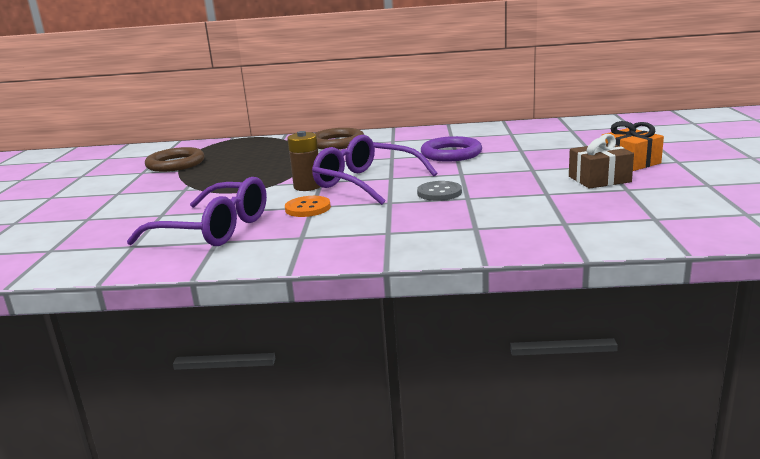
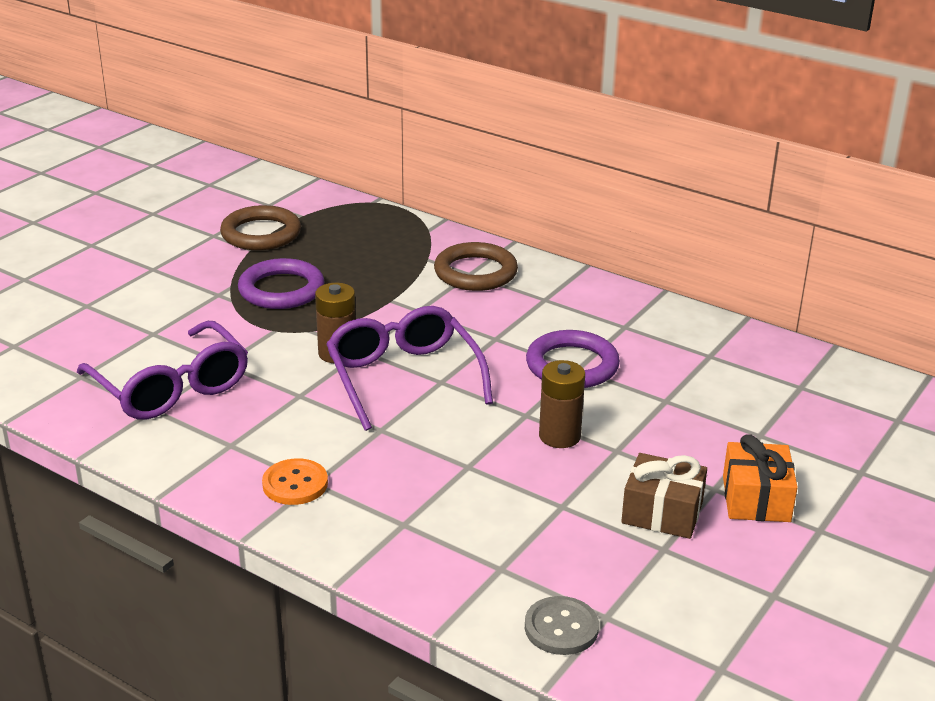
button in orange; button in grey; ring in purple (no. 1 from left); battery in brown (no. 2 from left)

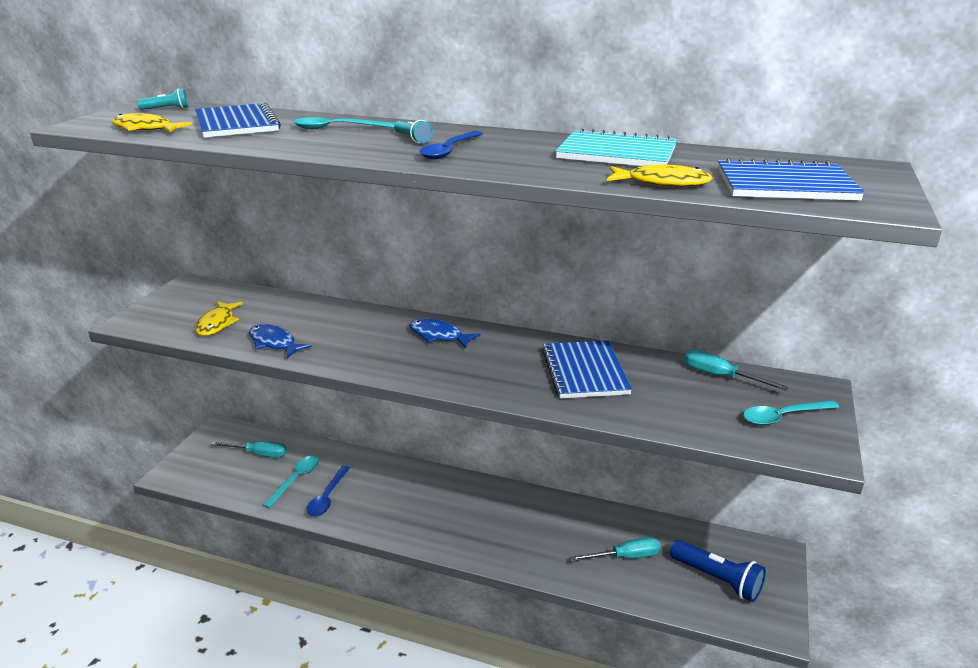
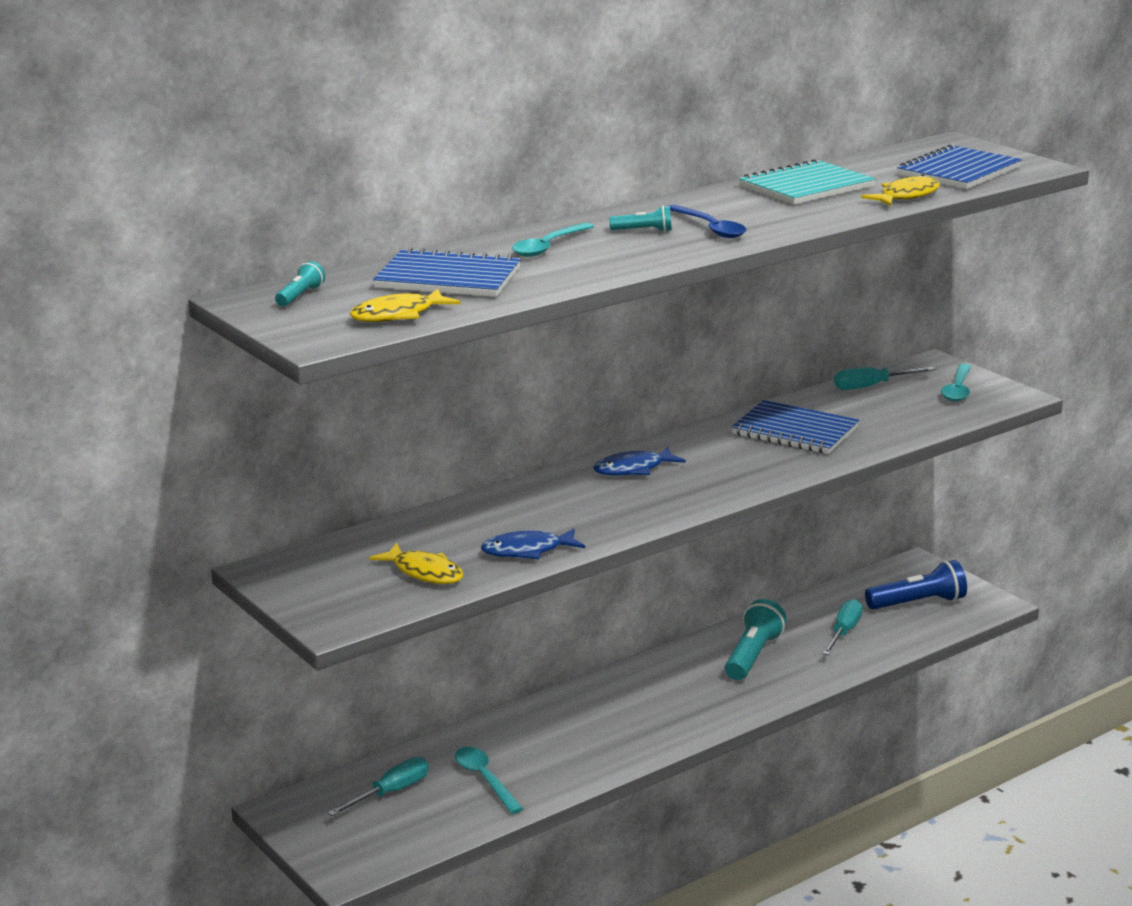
spoon in blue (no. 1 from left in the first image); flashlight in turquoise (no. 3 from left)

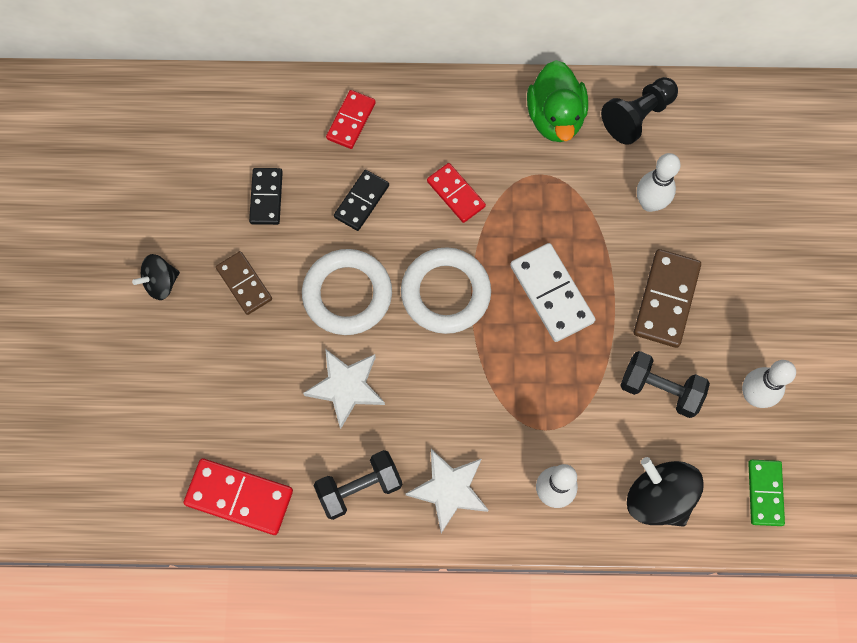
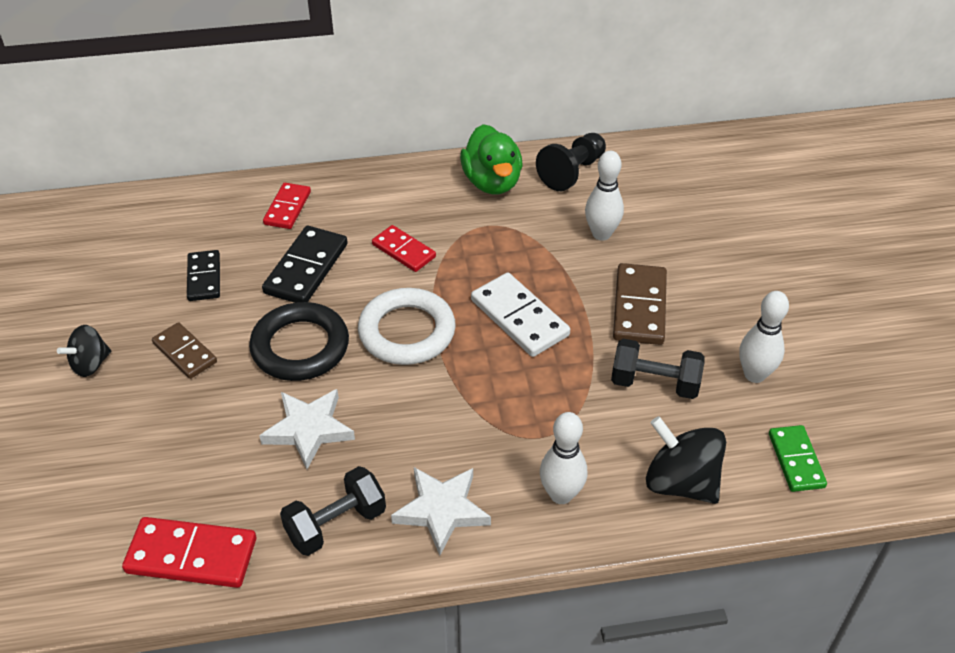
ring in black; domino in black (no. 2 from left)

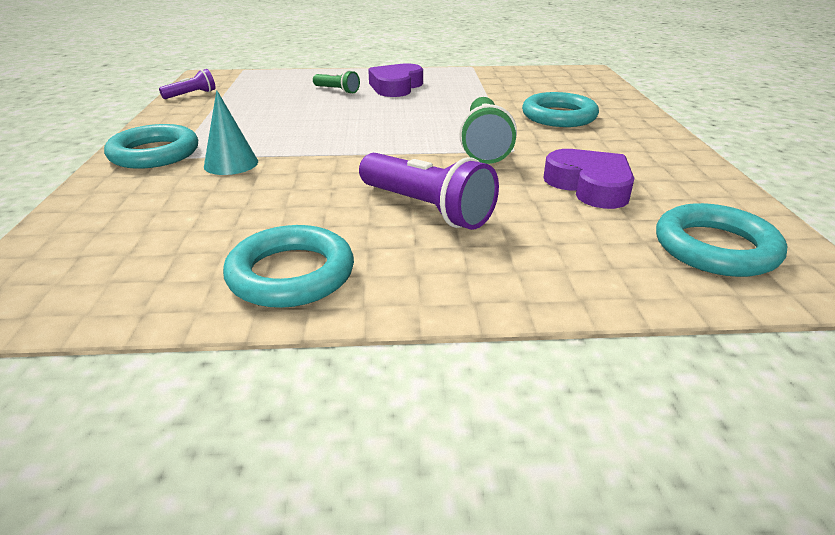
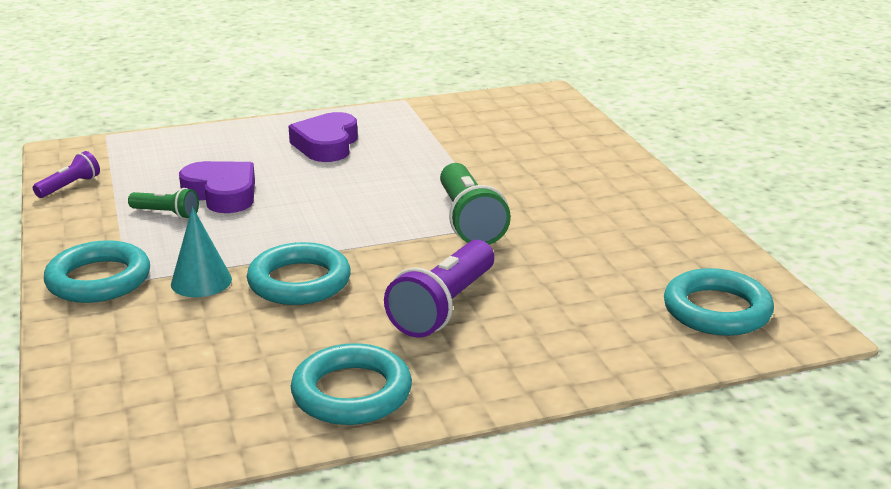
flashlight in green (no. 1 from left); flashlight in purple (no. 2 from left); ring in turquoise (no. 2 from left); heart in purple (no. 1 from left)

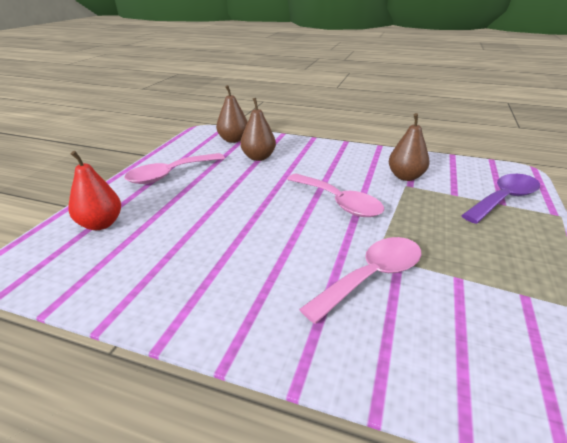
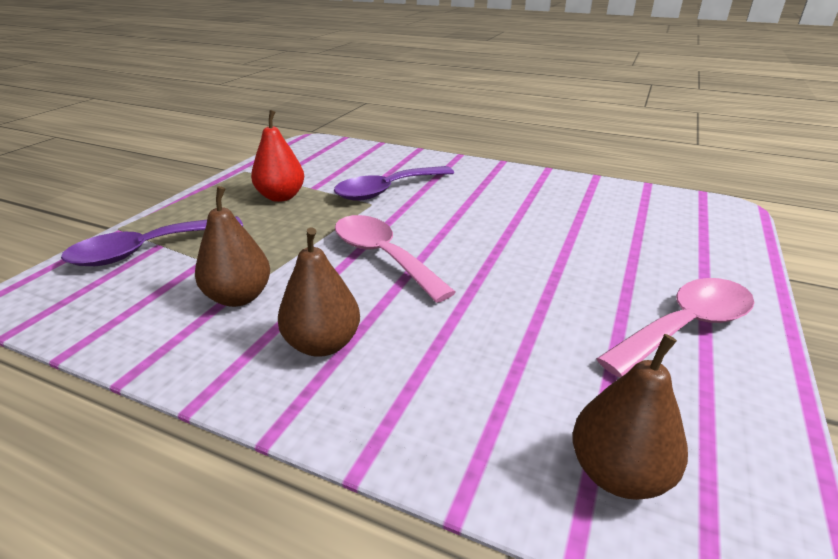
pear in red; pear in brown (no. 2 from left); spoon in purple (no. 2 from left)

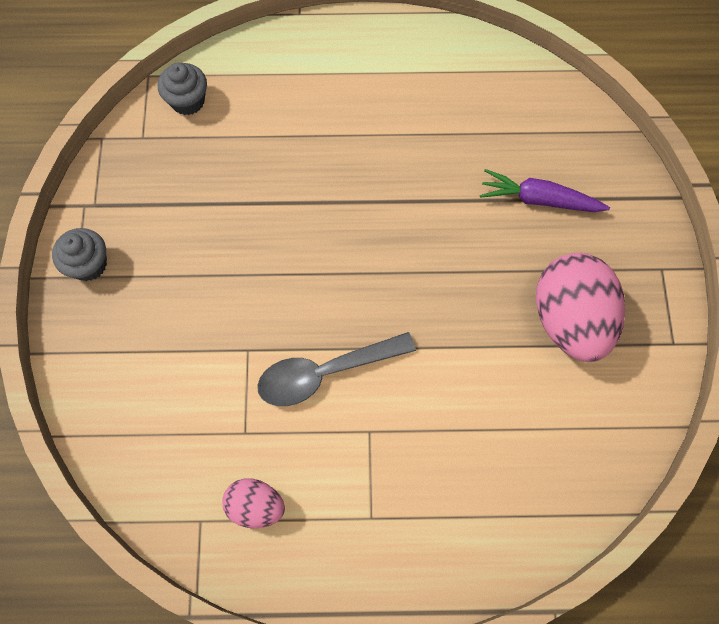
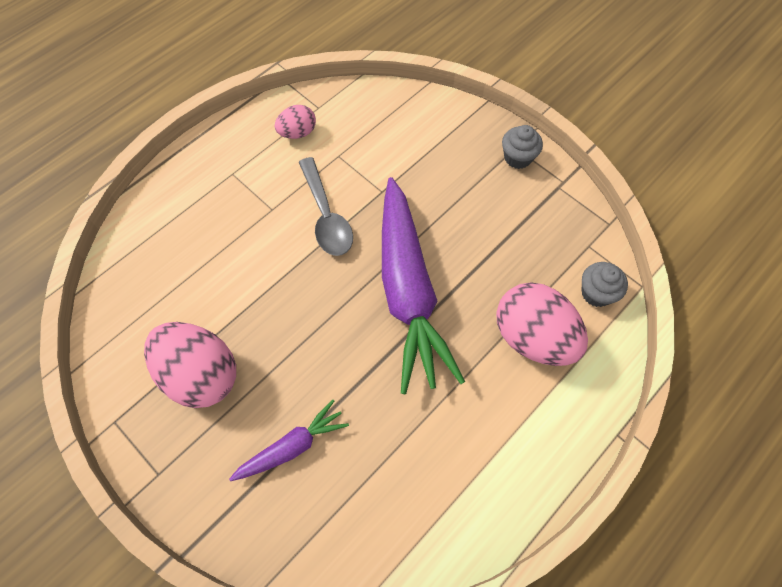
spoon in grey; carrot in purple (no. 2 from left); egg in pink (no. 3 from left)

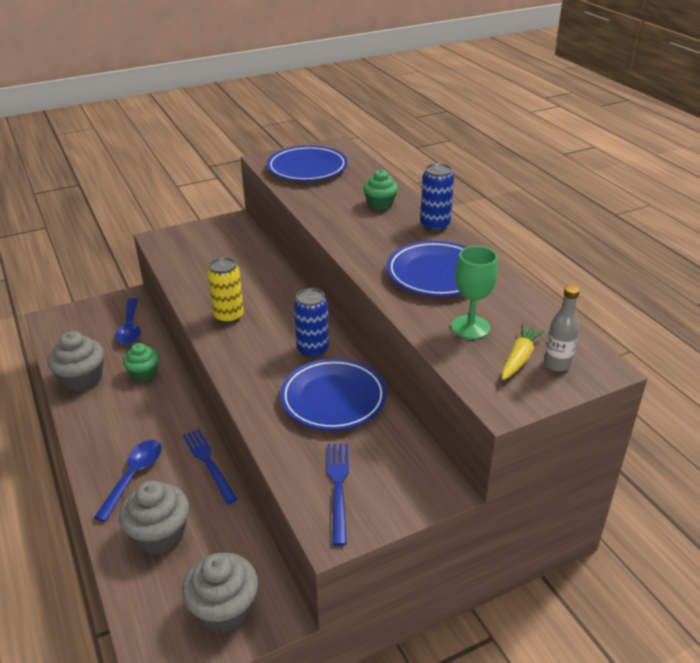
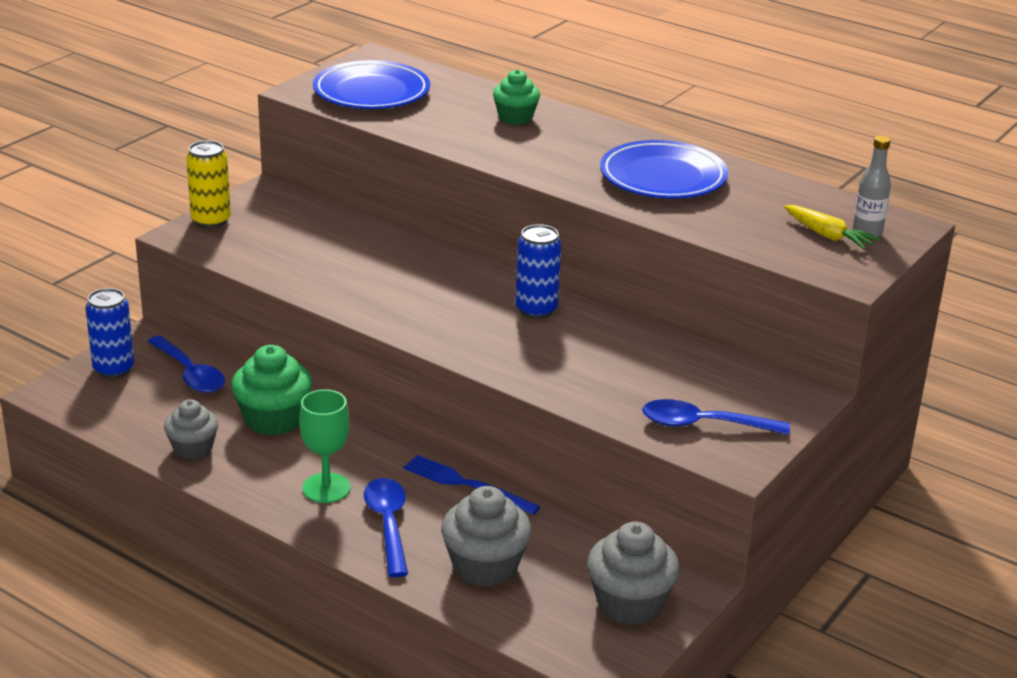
cupcake in grey (no. 1 from left); cupcake in green (no. 1 from left); can in yellow; plate in blue (no. 2 from left in the first image); spoon in blue (no. 3 from left); can in blue (no. 1 from left); goblet in green; carrot in yellow

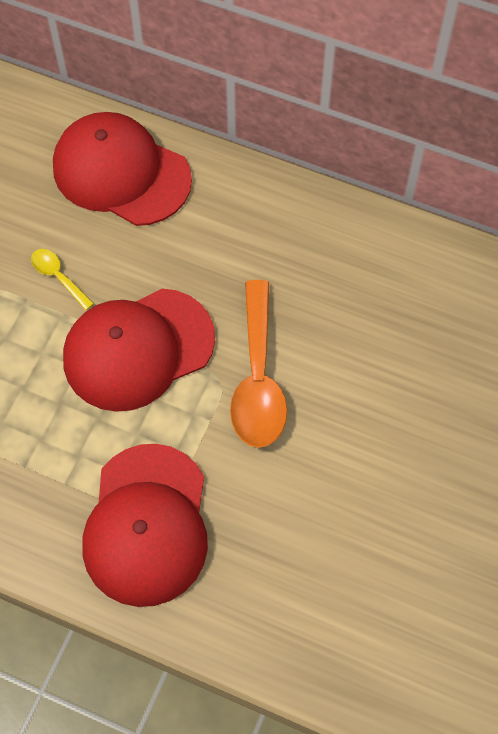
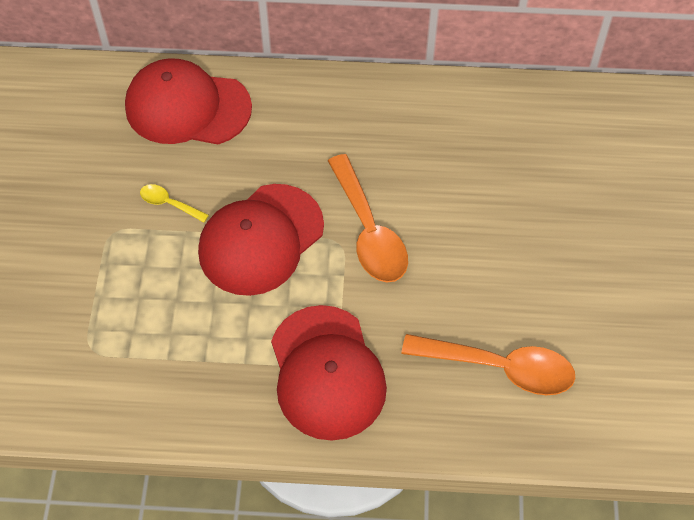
spoon in orange (no. 2 from left)

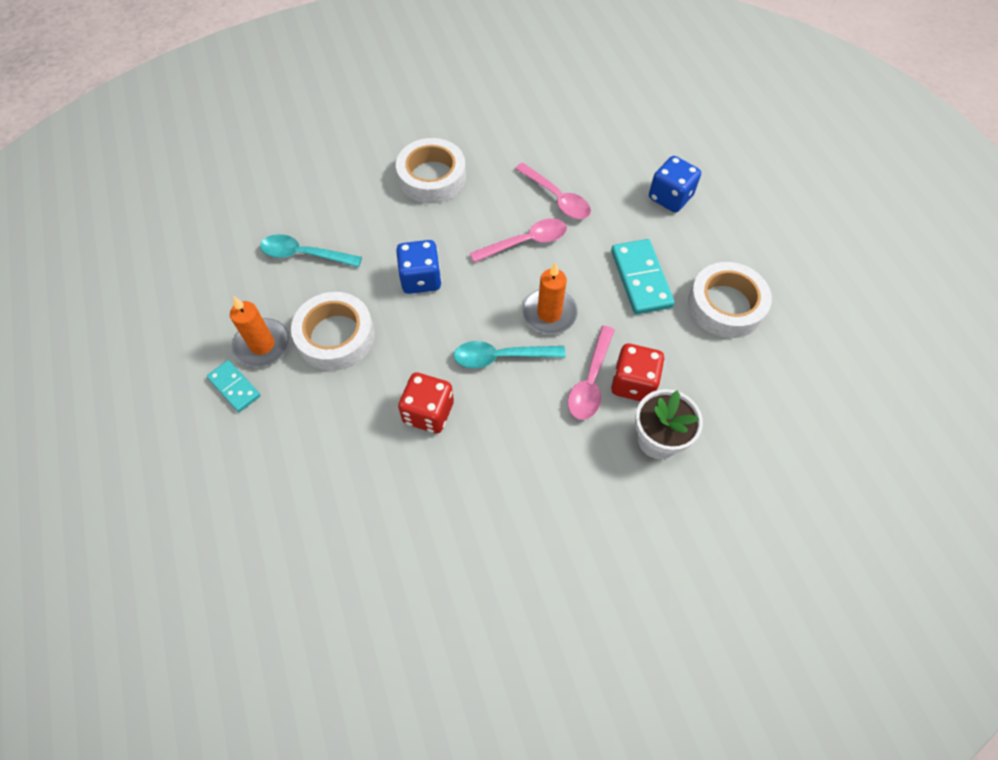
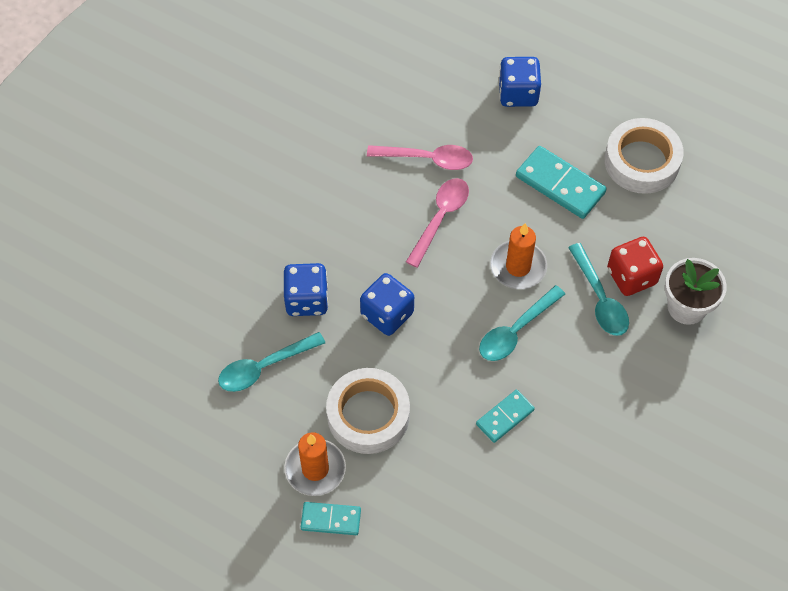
tape in white (no. 2 from left in the first image); domino in turquoise (no. 2 from left); spoon in turquoise (no. 3 from left); dice in blue (no. 1 from left)

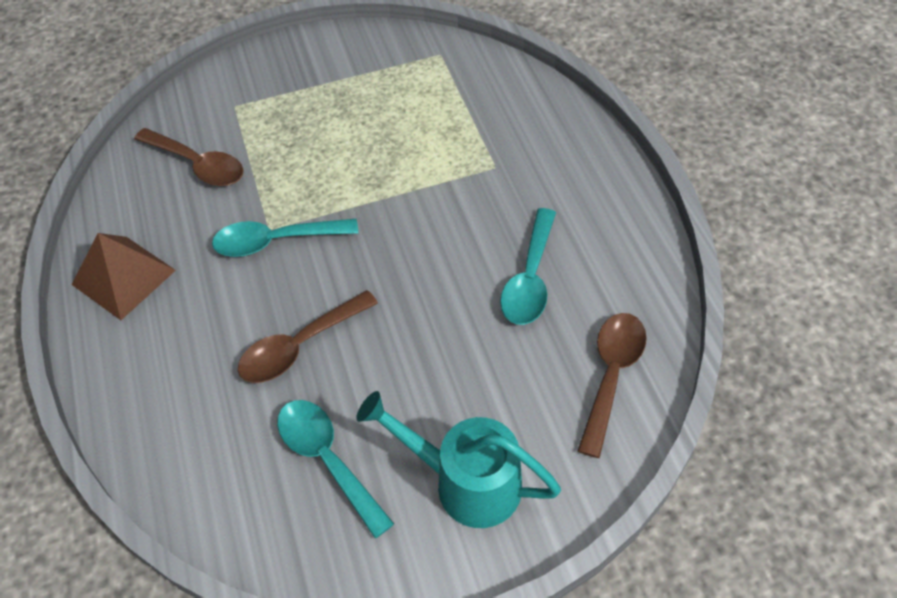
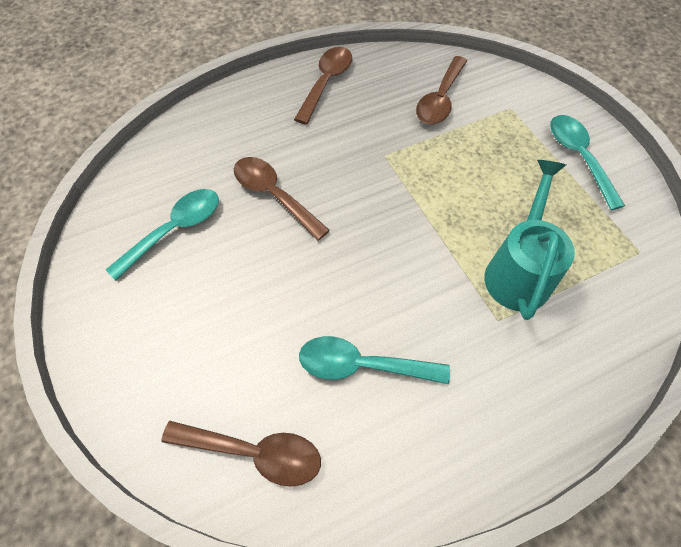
spoon in brown (no. 3 from left); spoon in turquoise (no. 3 from left); watering can in turquoise

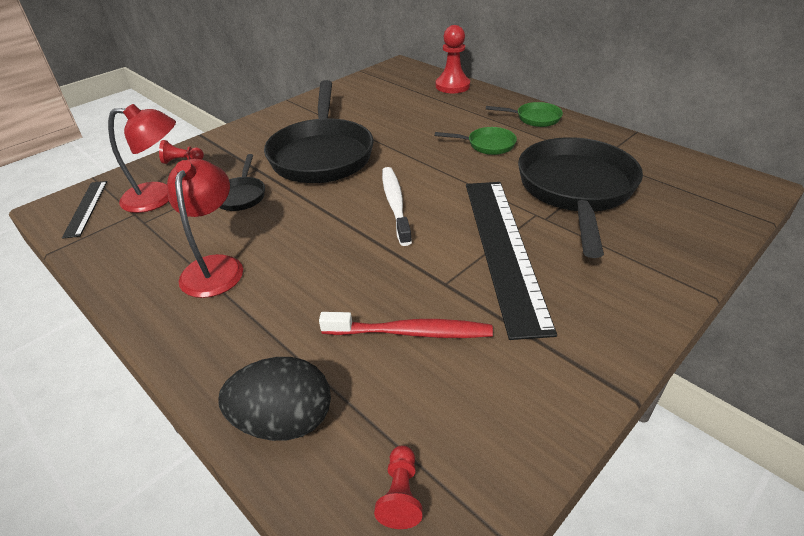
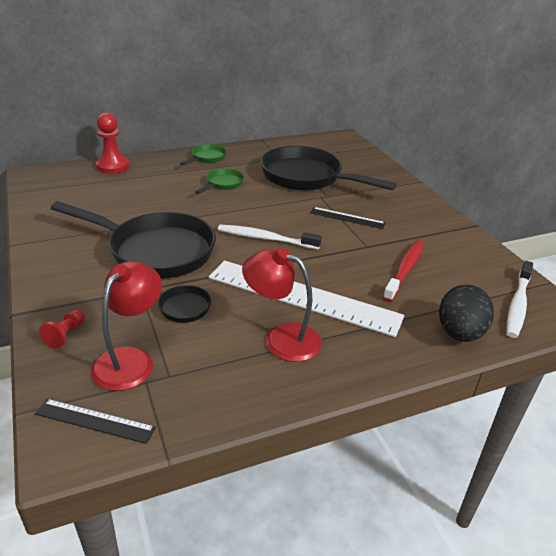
toothbrush in white (no. 2 from left); ruler in black (no. 2 from left); ruler in white

